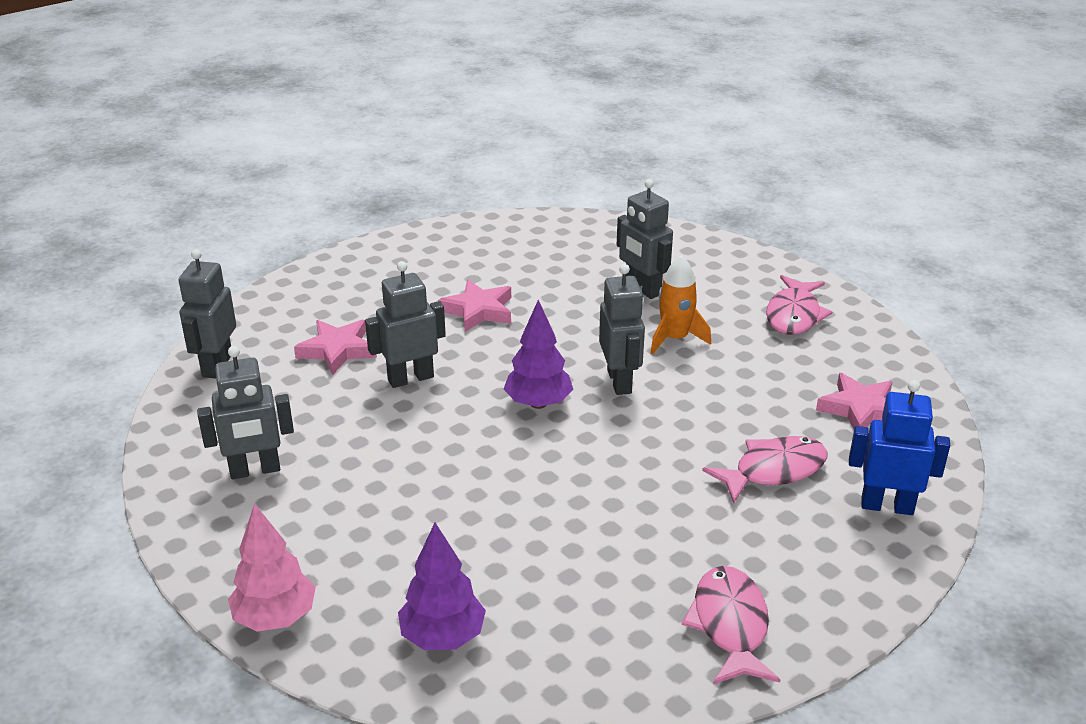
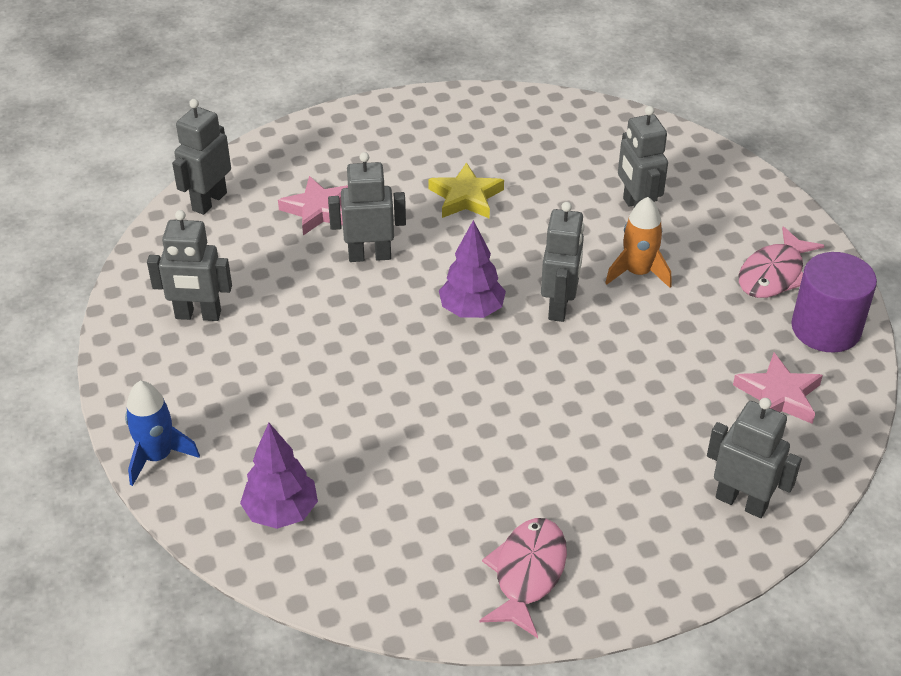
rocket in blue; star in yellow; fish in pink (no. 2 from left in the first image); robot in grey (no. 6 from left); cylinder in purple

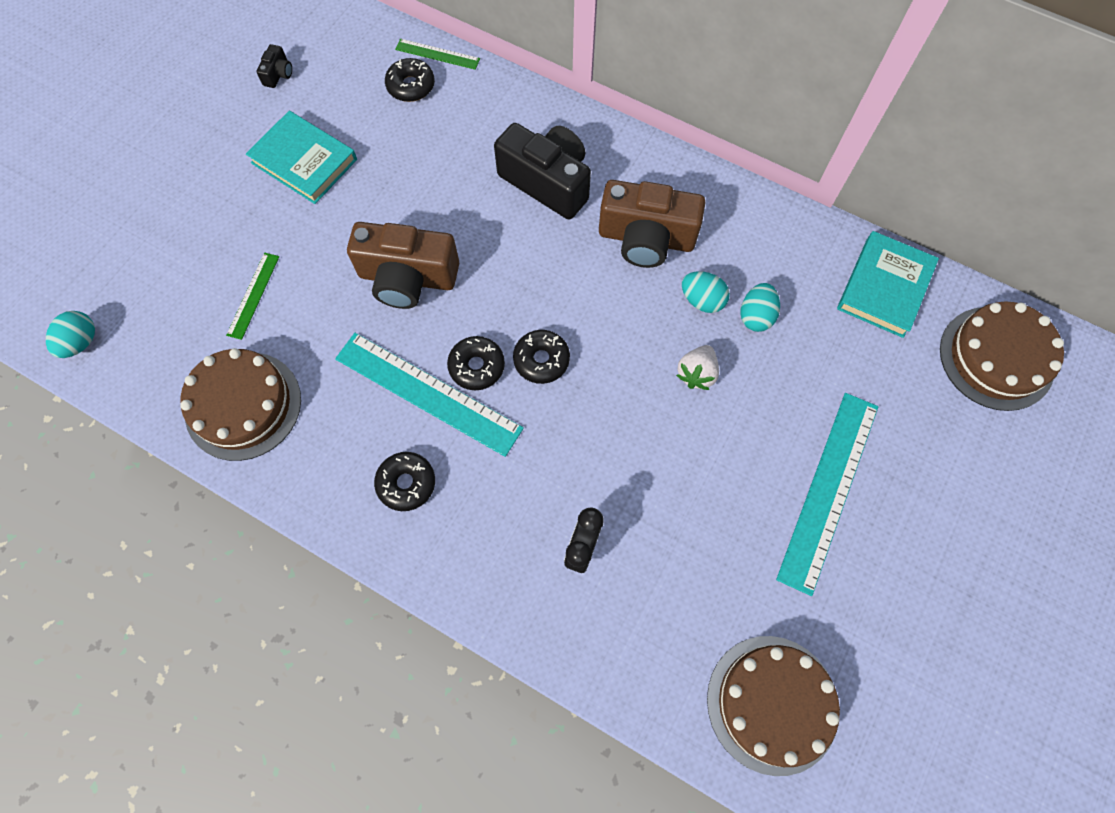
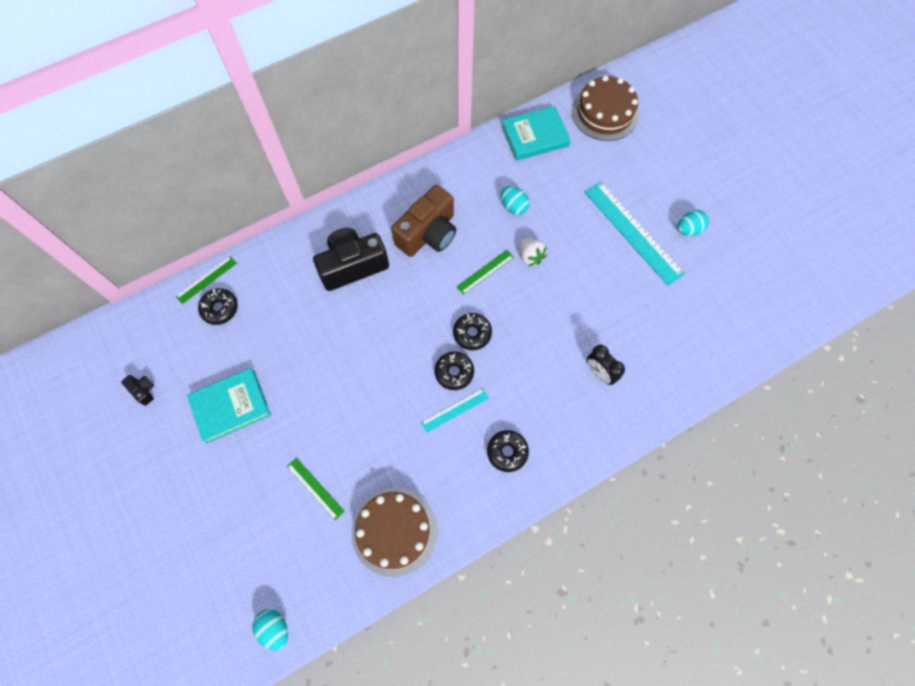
ruler in turquoise (no. 1 from left); camera in brown (no. 1 from left in the first image); egg in turquoise (no. 3 from left); cake in brown (no. 2 from left in the first image); book in turquoise (no. 2 from left); ruler in green (no. 3 from left)

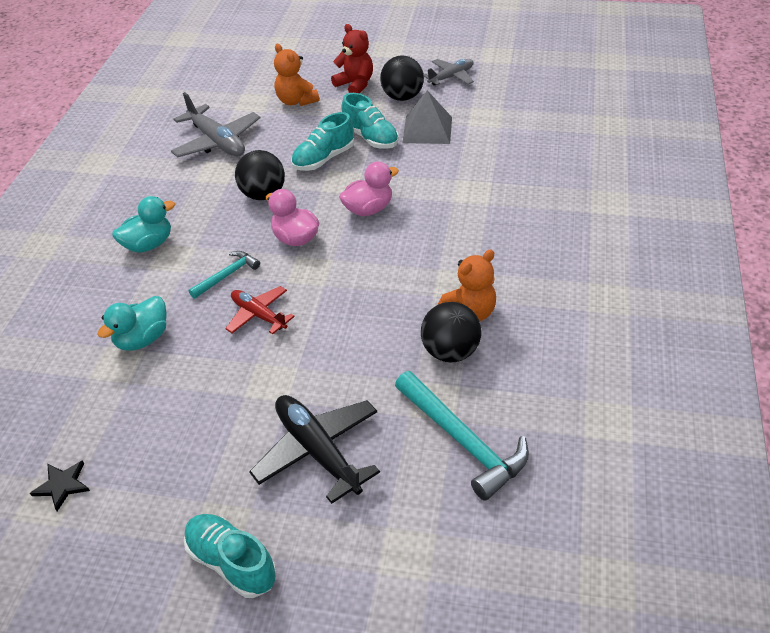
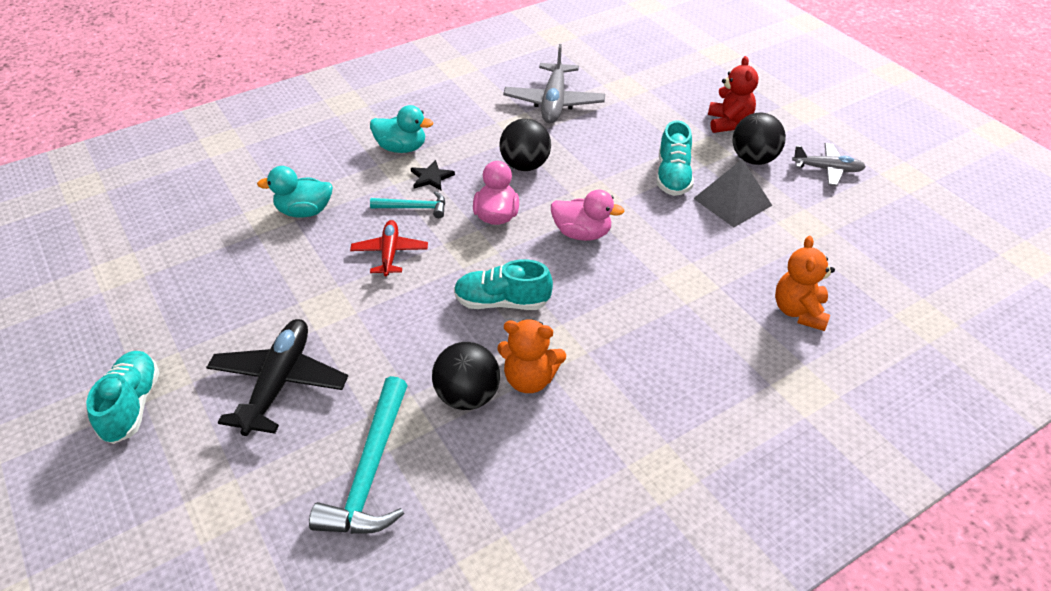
star in black; teddy bear in orange (no. 2 from left); shoe in turquoise (no. 2 from left)

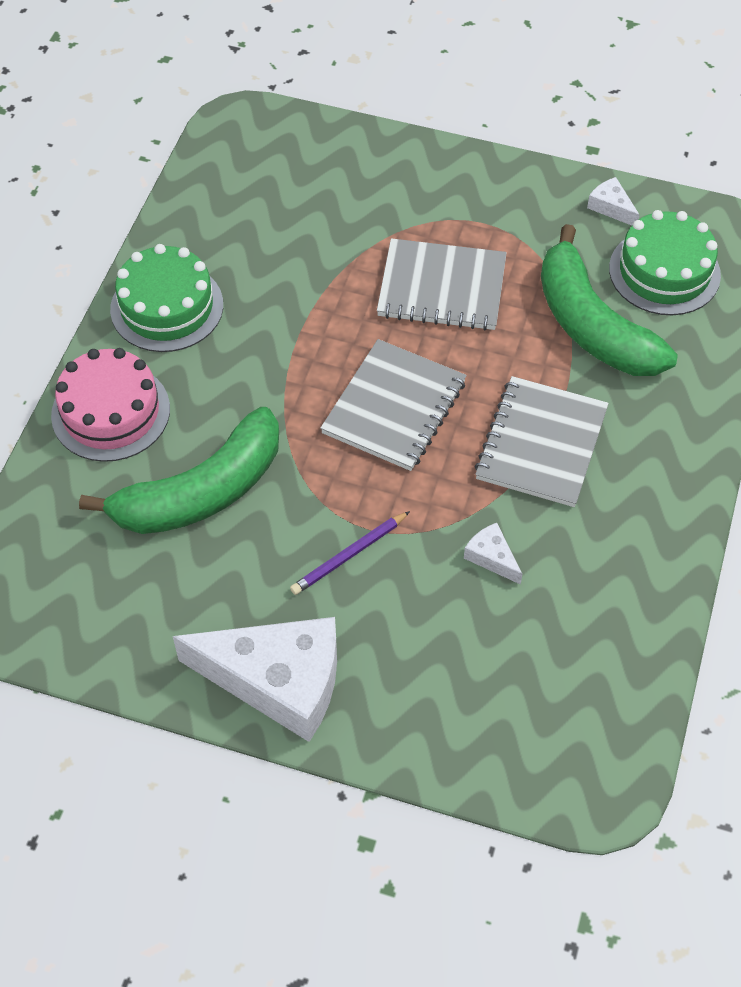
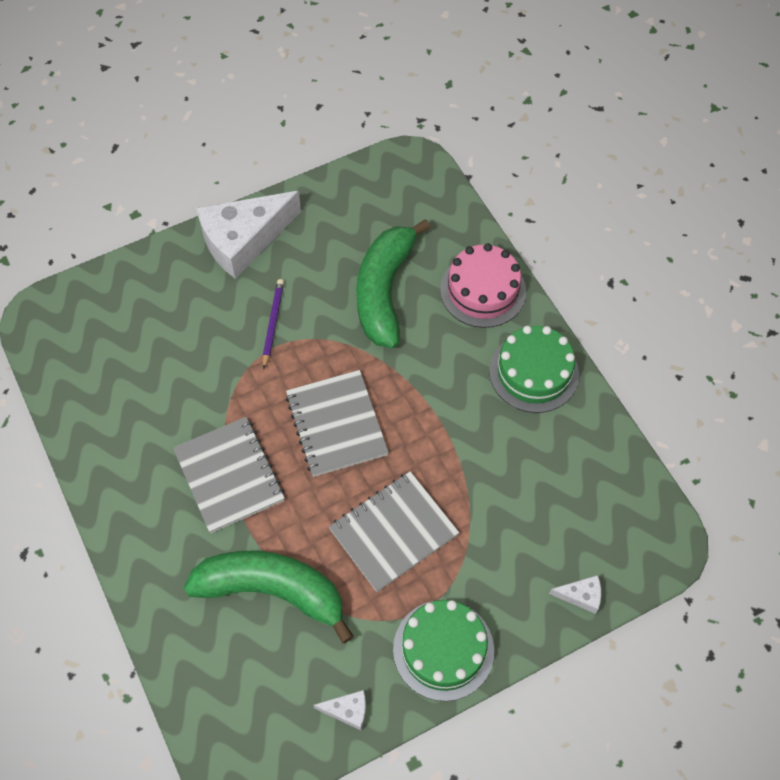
cheese in white (no. 3 from left); cake in green (no. 1 from left)

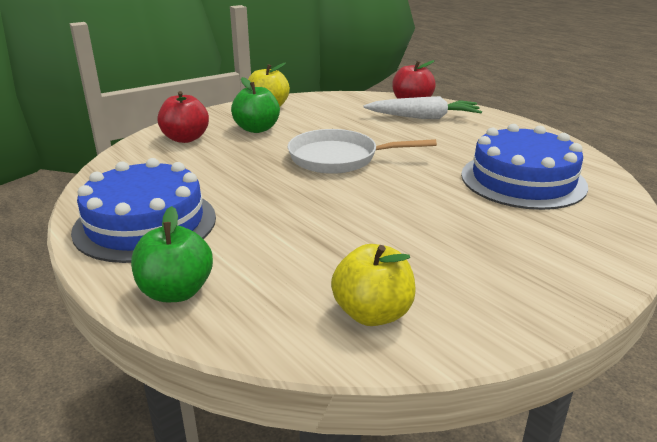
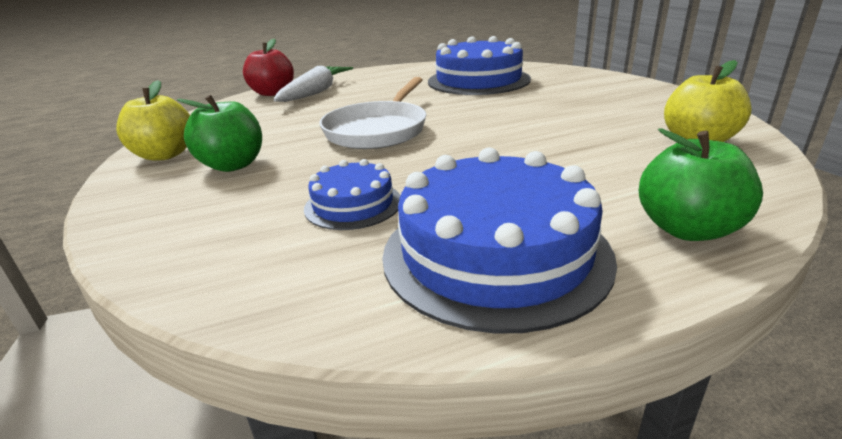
apple in red (no. 1 from left in the first image); cake in blue (no. 1 from left)

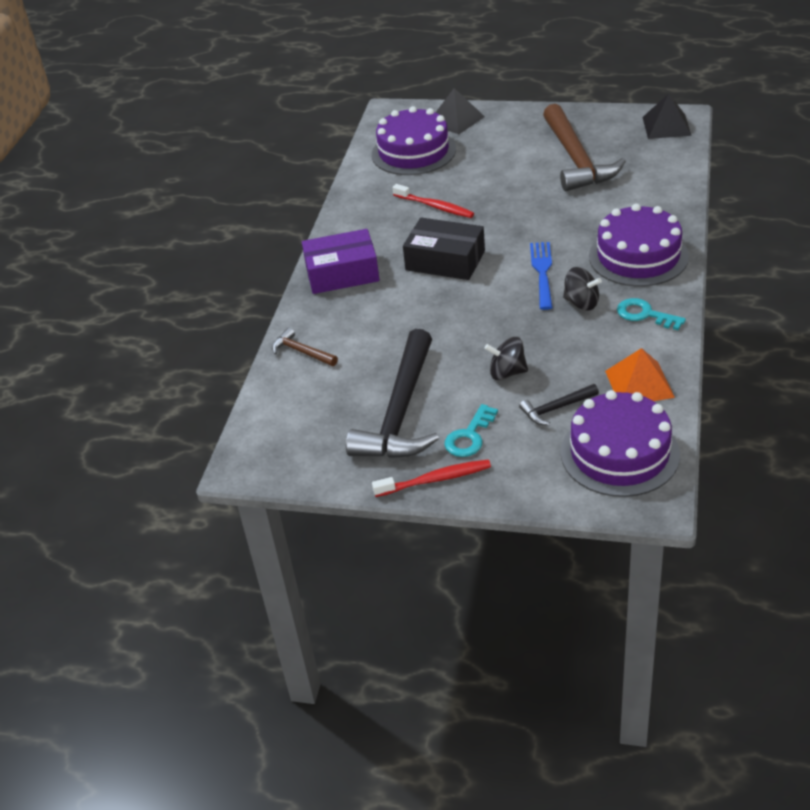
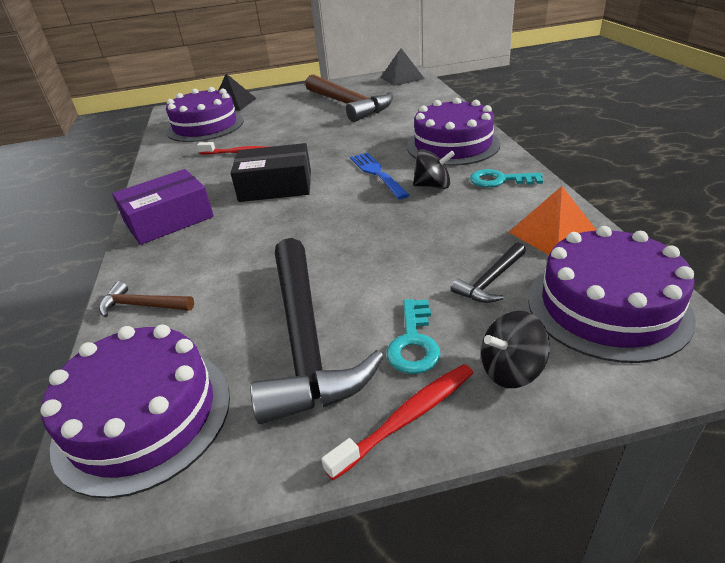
spinning top in black (no. 2 from left); cake in purple (no. 1 from left)

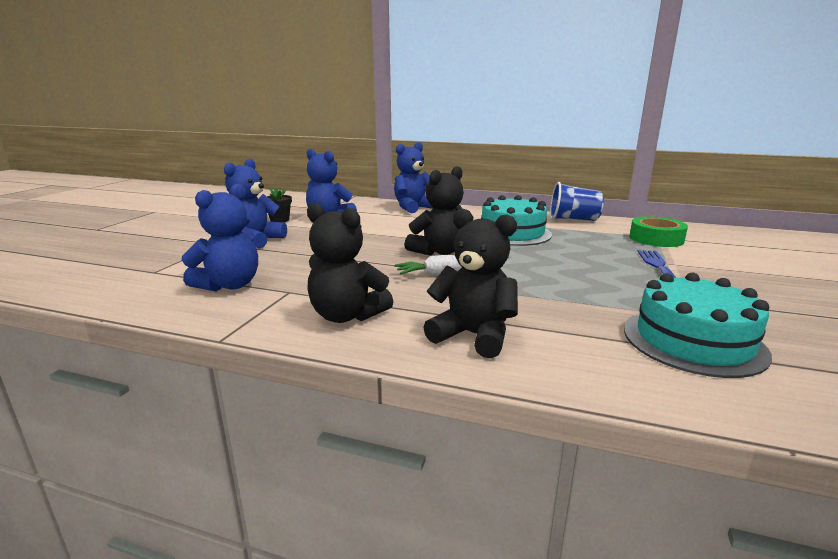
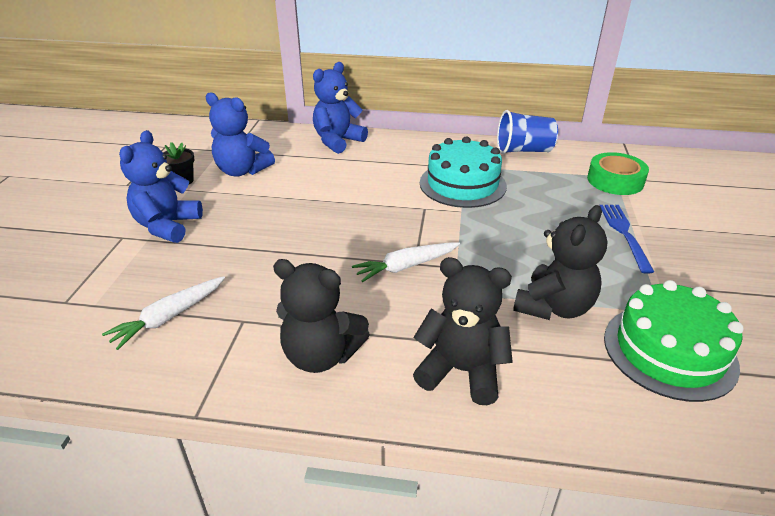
carrot in white (no. 1 from left); teddy bear in black (no. 3 from left); cake in green

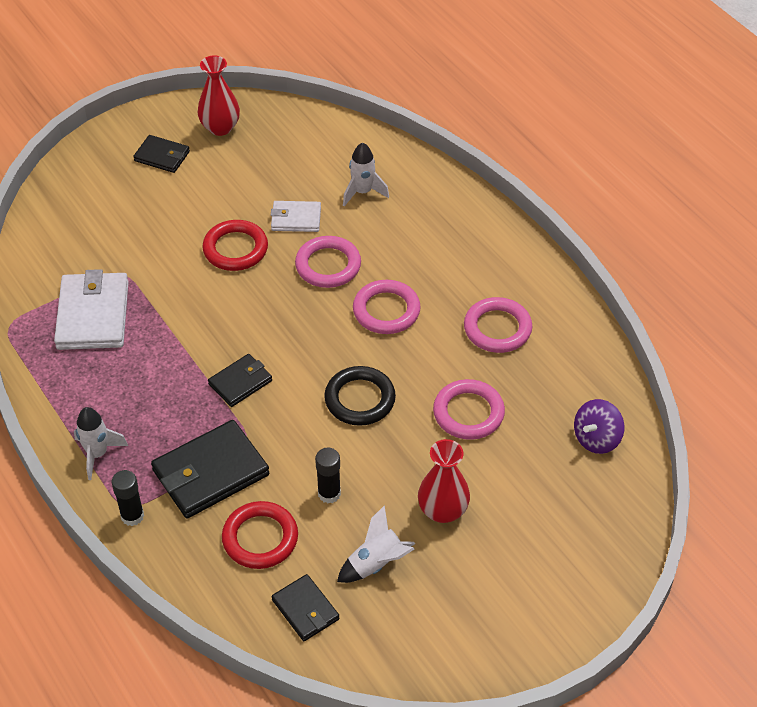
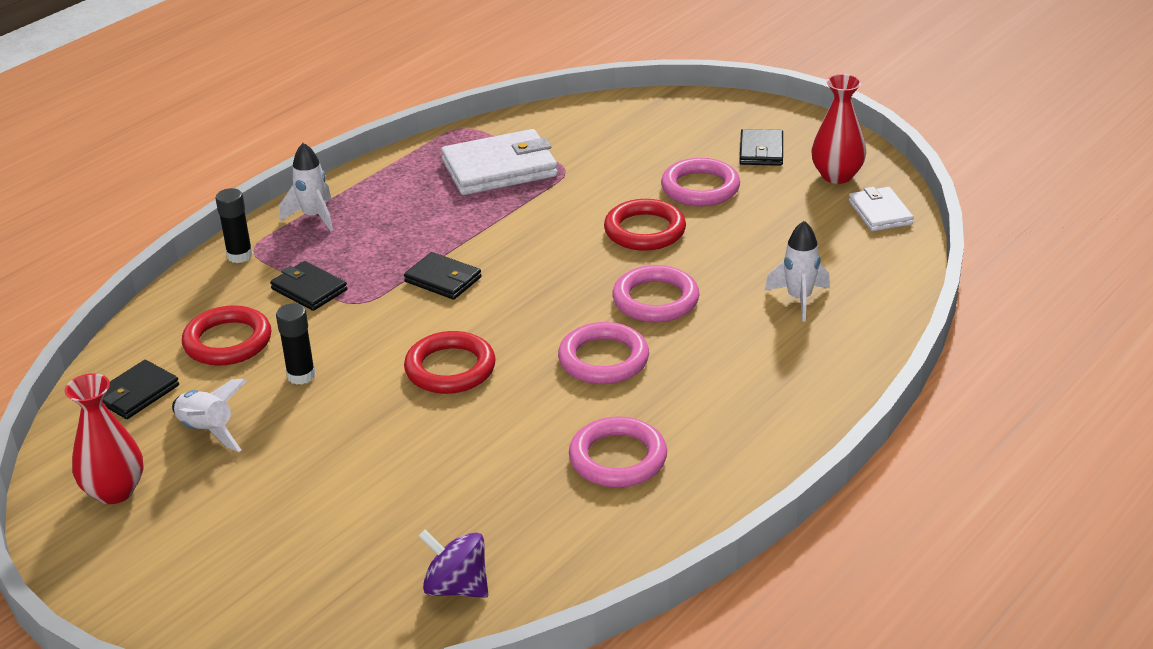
wallet in black (no. 2 from left); wallet in white (no. 2 from left); ring in red (no. 2 from left); vase in red (no. 1 from left); ring in pink (no. 4 from left)

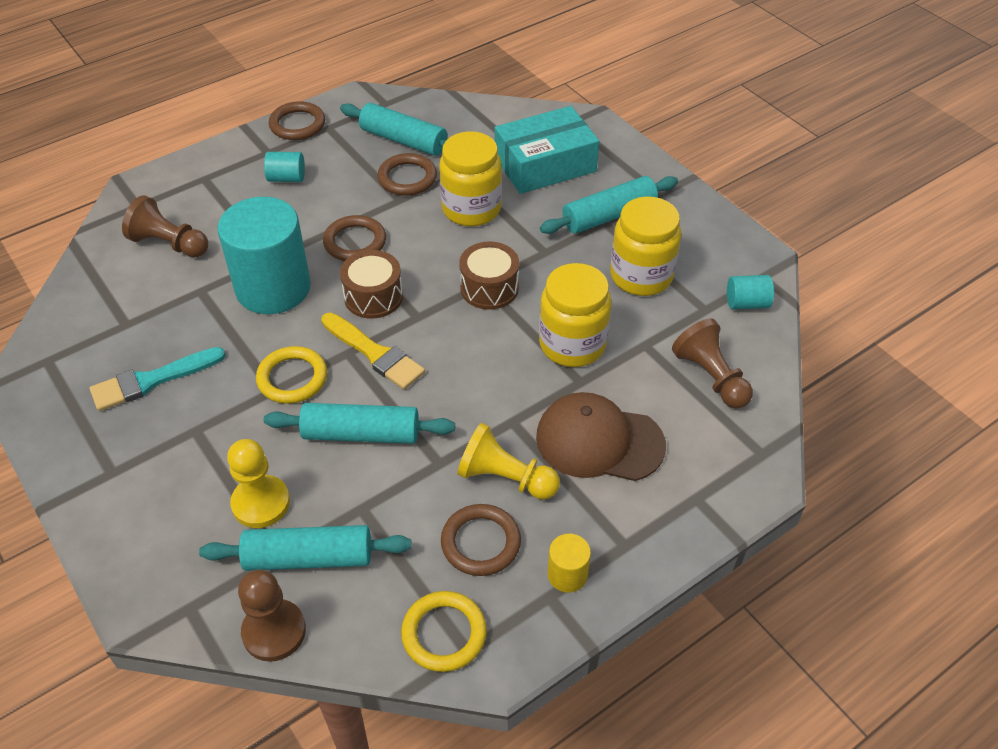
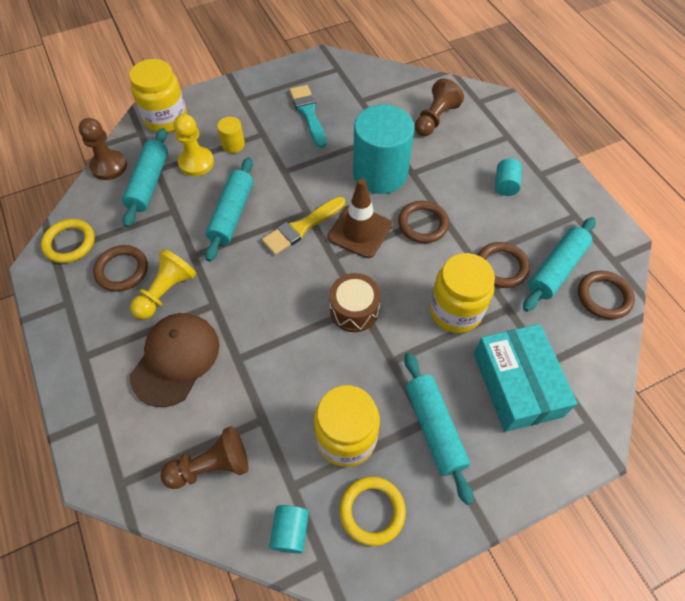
ring in yellow (no. 2 from left); ring in brown (no. 4 from left); traffic cone in brown; jar in yellow (no. 1 from left); cylinder in yellow

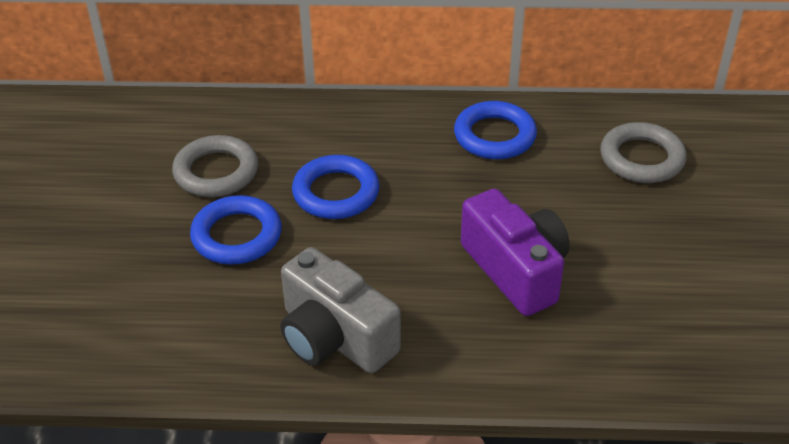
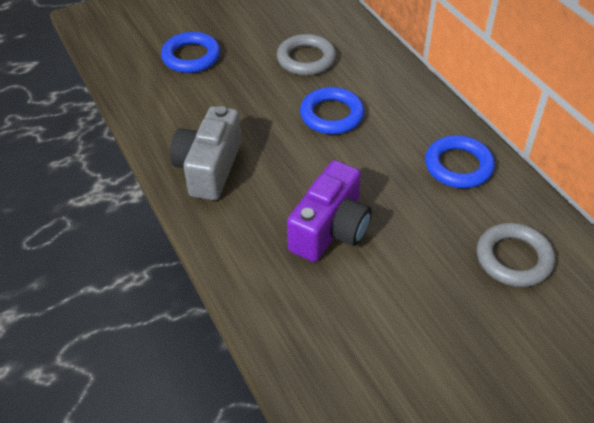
ring in blue (no. 1 from left)

